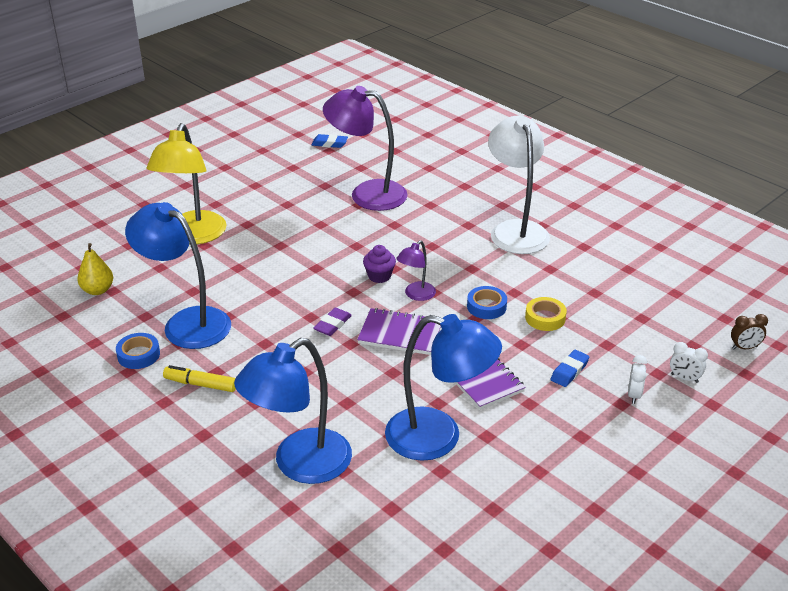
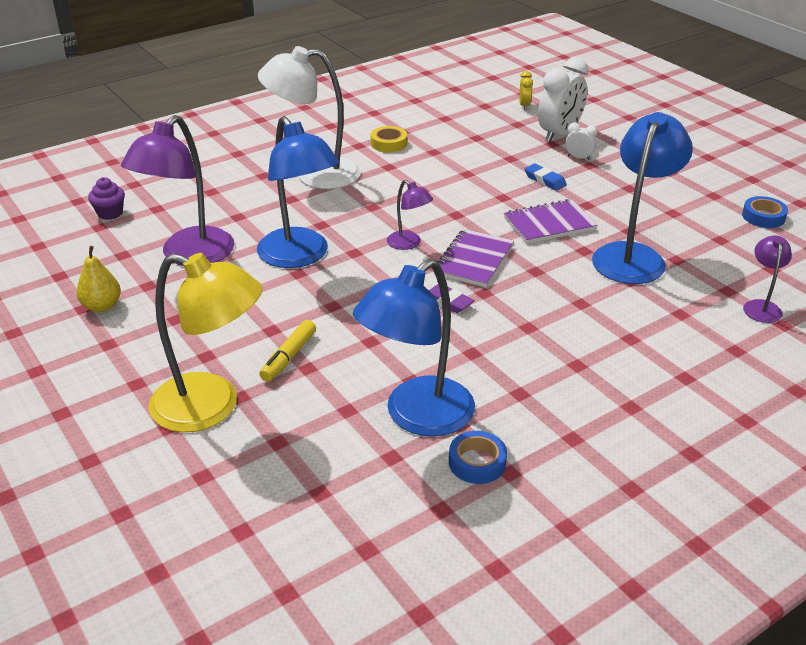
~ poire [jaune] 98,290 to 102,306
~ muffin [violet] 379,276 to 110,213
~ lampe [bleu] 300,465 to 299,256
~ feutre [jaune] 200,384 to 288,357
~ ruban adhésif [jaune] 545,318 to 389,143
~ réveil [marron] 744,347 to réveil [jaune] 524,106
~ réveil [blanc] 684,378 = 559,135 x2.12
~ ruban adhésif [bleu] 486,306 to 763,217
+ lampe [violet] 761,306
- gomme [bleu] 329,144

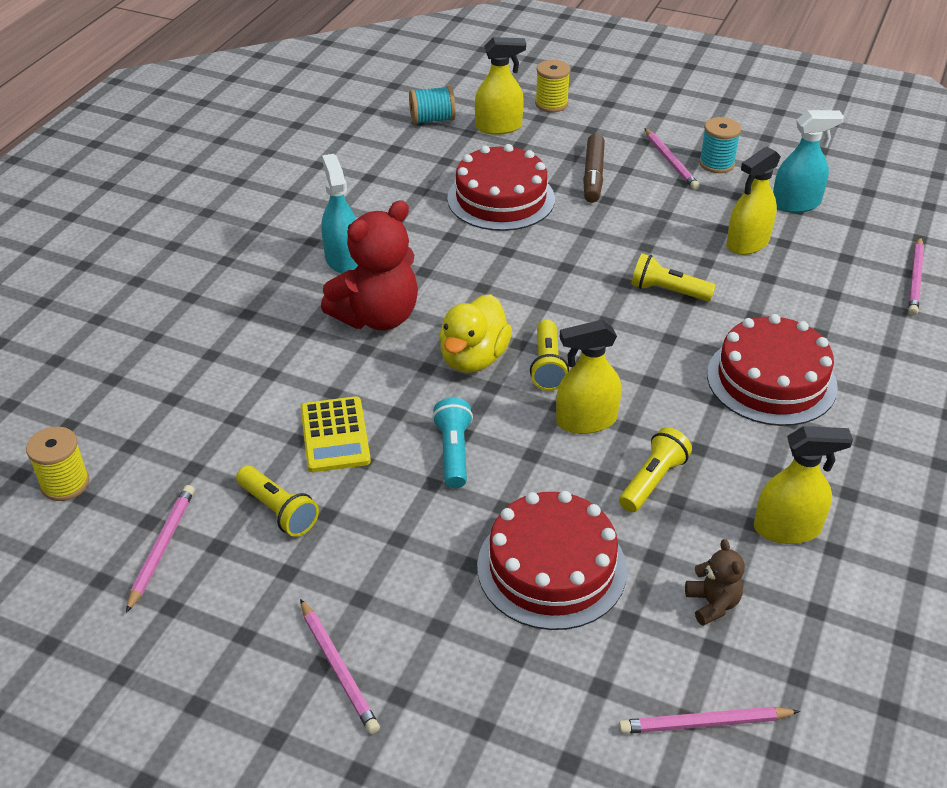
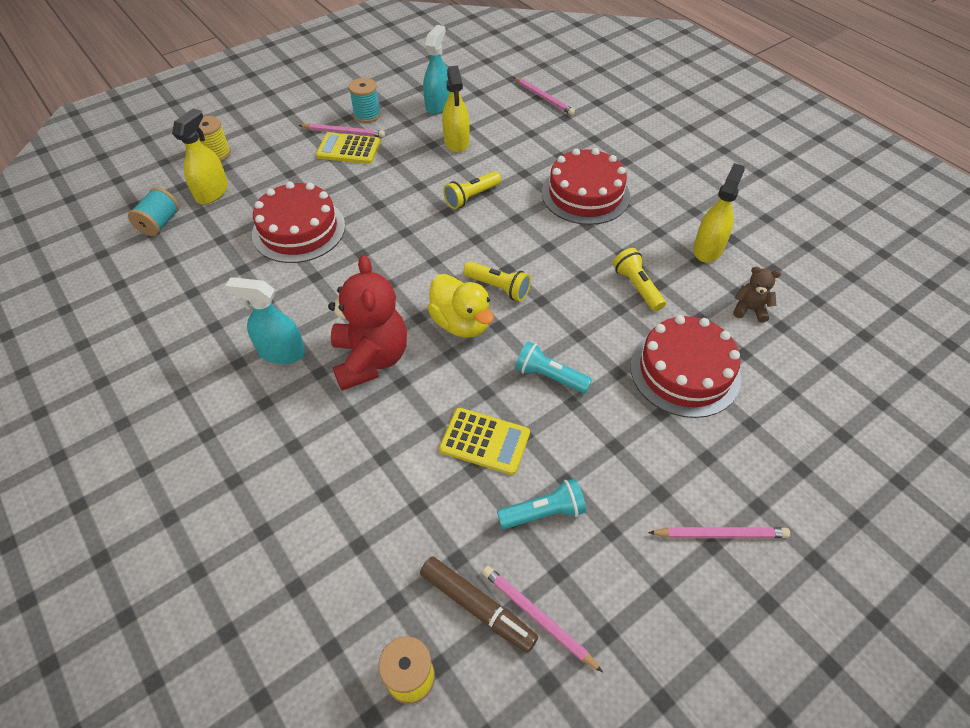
+ calculatrice [jaune] 348,149
~ feutre [marron] 593,175 to 477,607
~ lampe de poche [jaune] 278,510 to lampe de poche [turquoise] 544,512
- vaporisateur [jaune] 586,420
- crayon [rose] 704,723

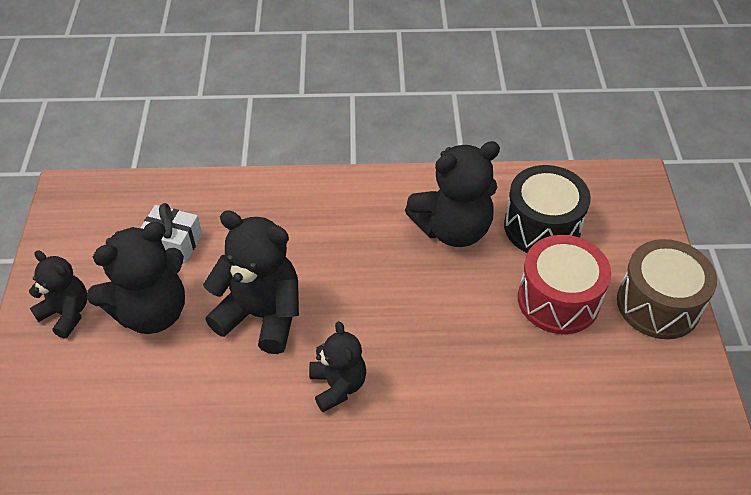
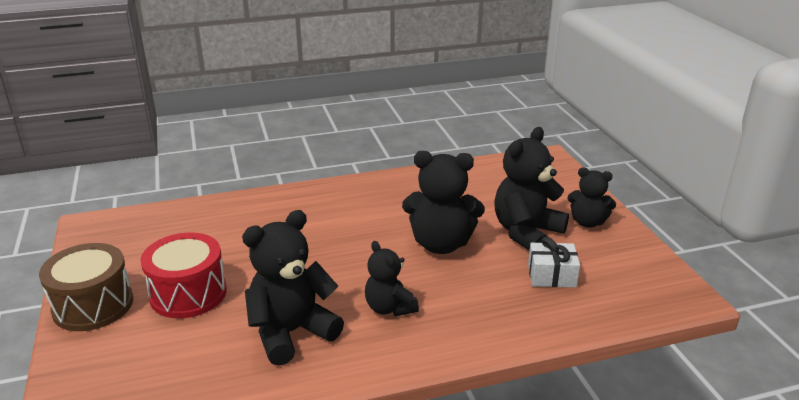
~ ours en peluche [noir] 338,386 to 389,308
- tambour [noir] 542,227

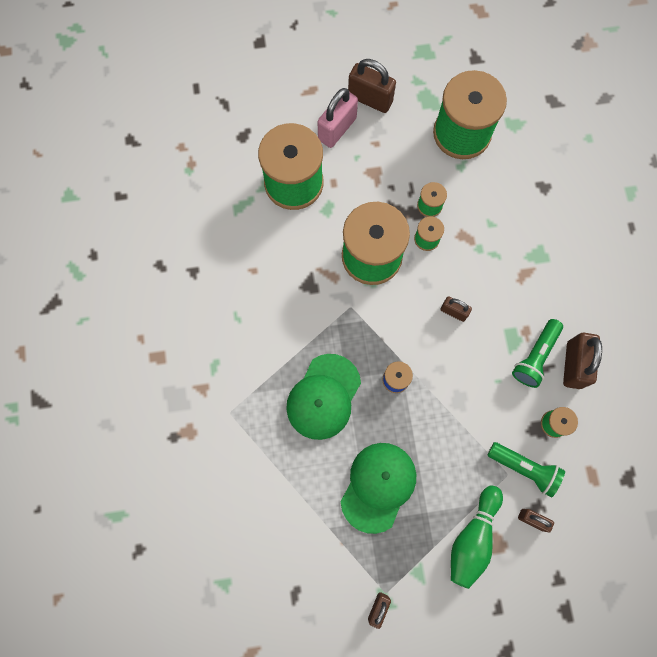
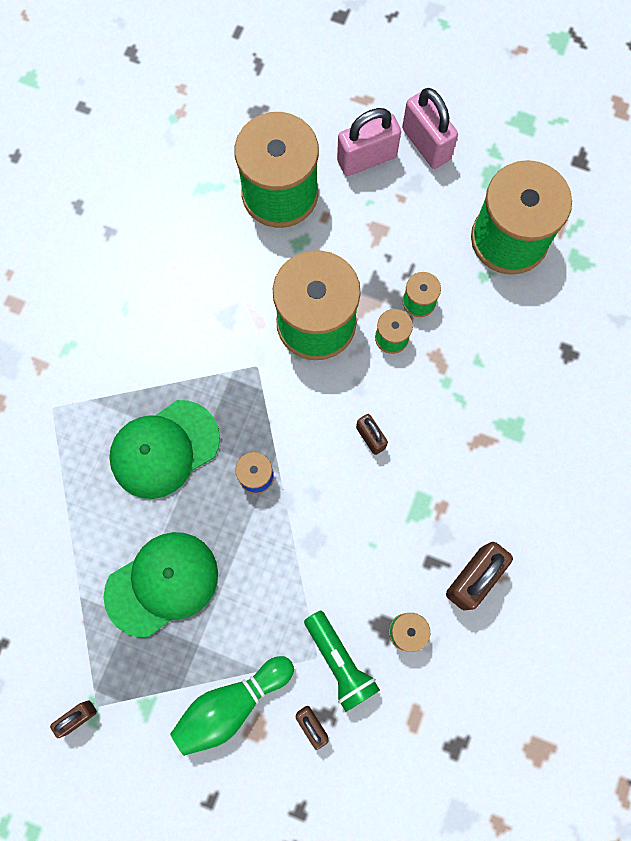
~ cadenas [marron] 370,99 to cadenas [rose] 426,144
- lampe de poche [vert] 535,356

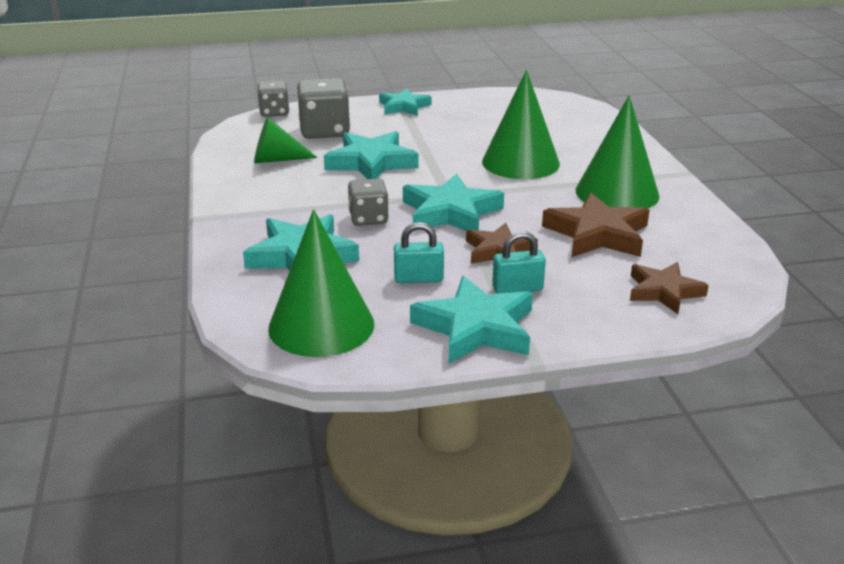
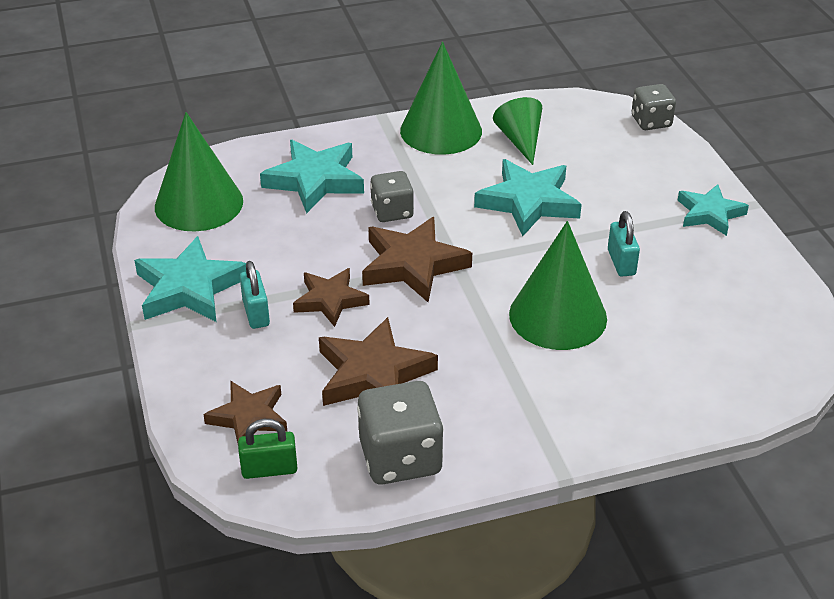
+ cadenas [vert] 269,469
~ dé [gris] 324,131 to 400,458
~ étoile [turquoise] 451,212 to étoile [marron] 413,265
~ cône [vert] 617,193 to 441,130
~ cadenas [turquoise] 418,278 to 621,262

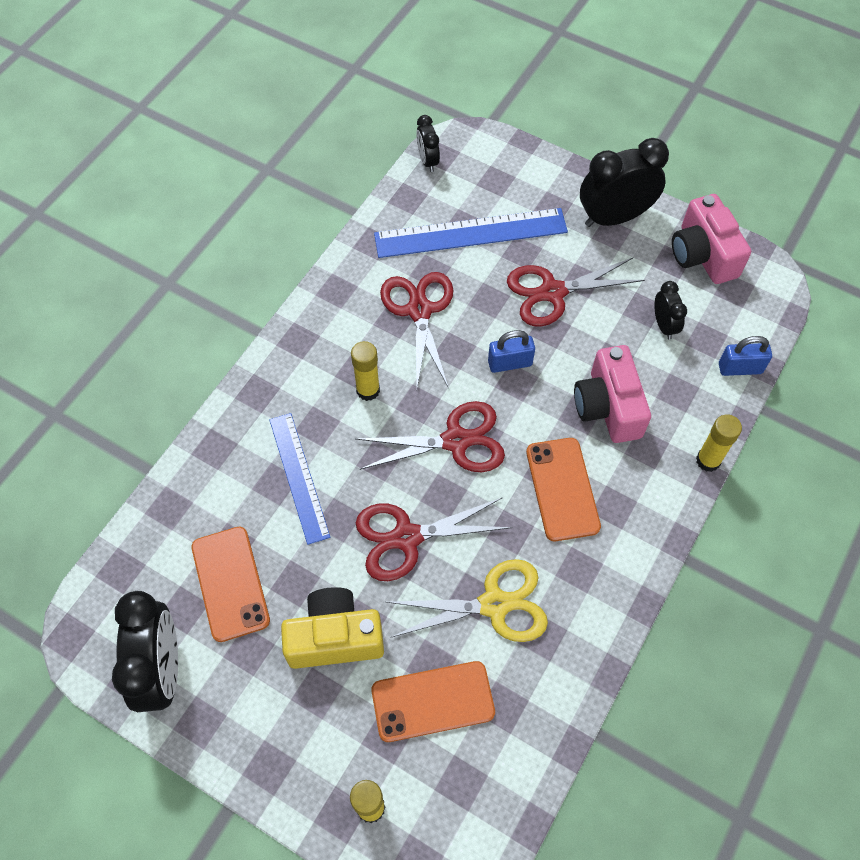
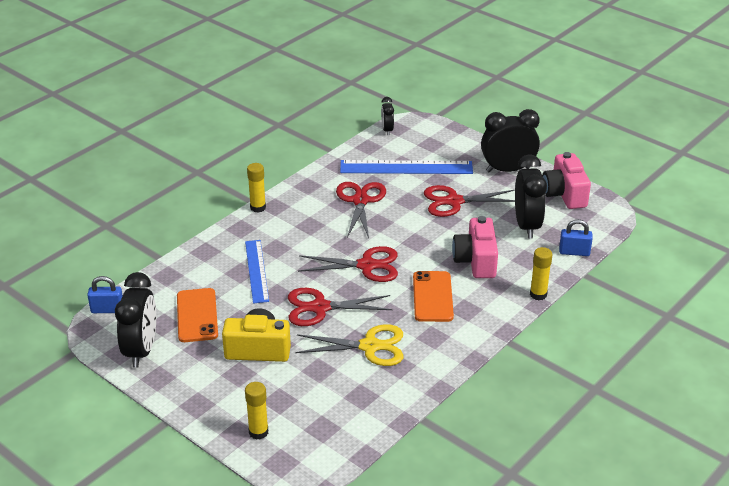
~ cadenas [bleu] 510,363 to 107,309
~ bâton de colle [jaune] 368,390 to 258,207
~ réveil [noir] 664,325 = 527,225 x1.94
- téléphone [orange] 433,701

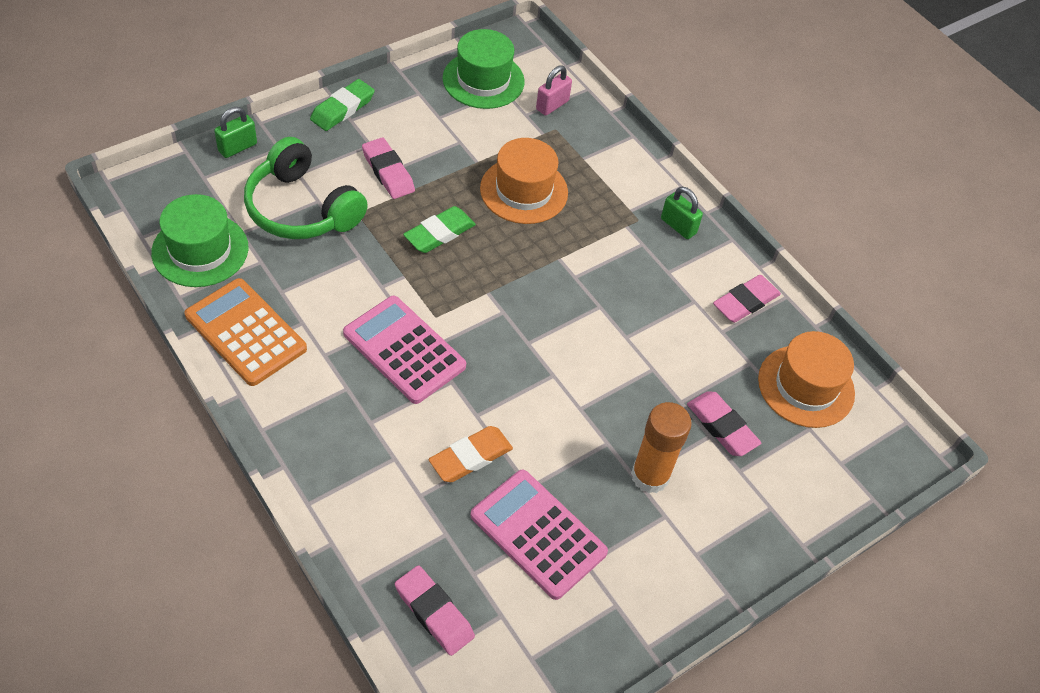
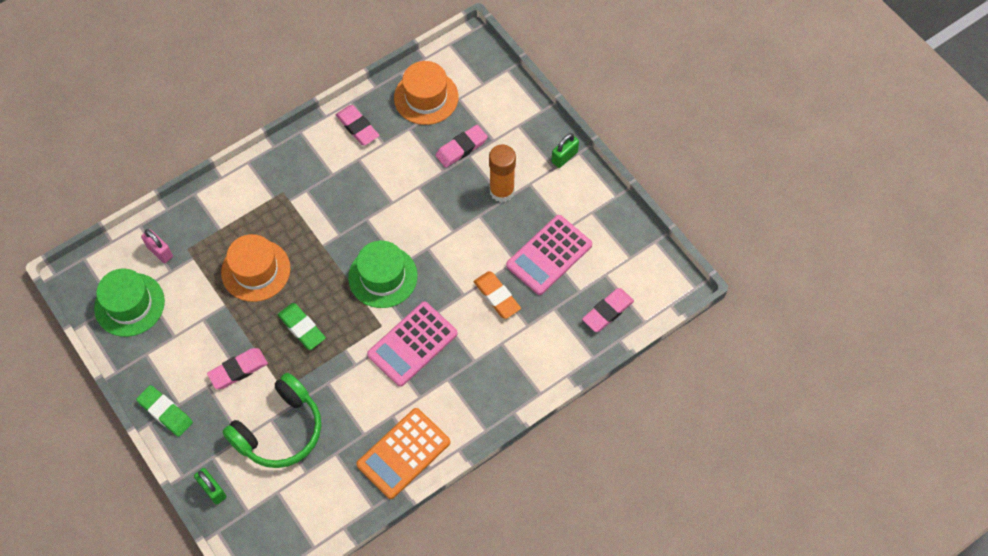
~ chapeau [vert] 200,250 to 383,276
~ cadenas [vert] 678,226 to 564,157

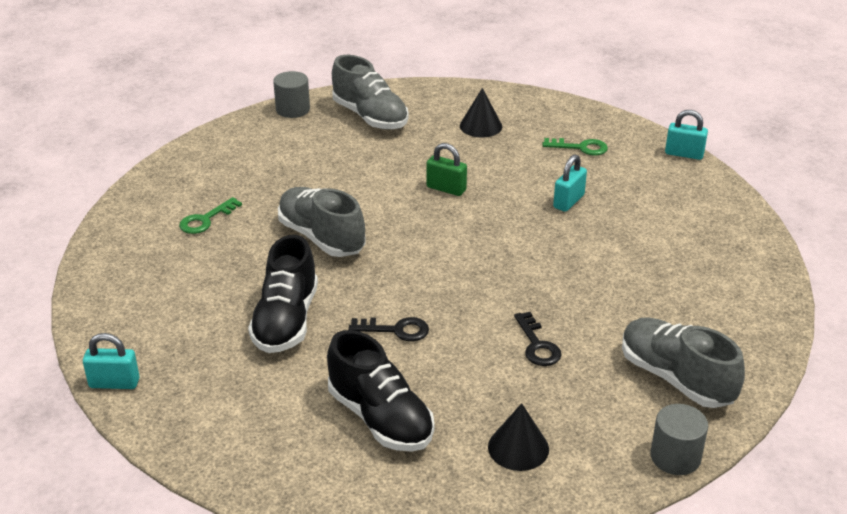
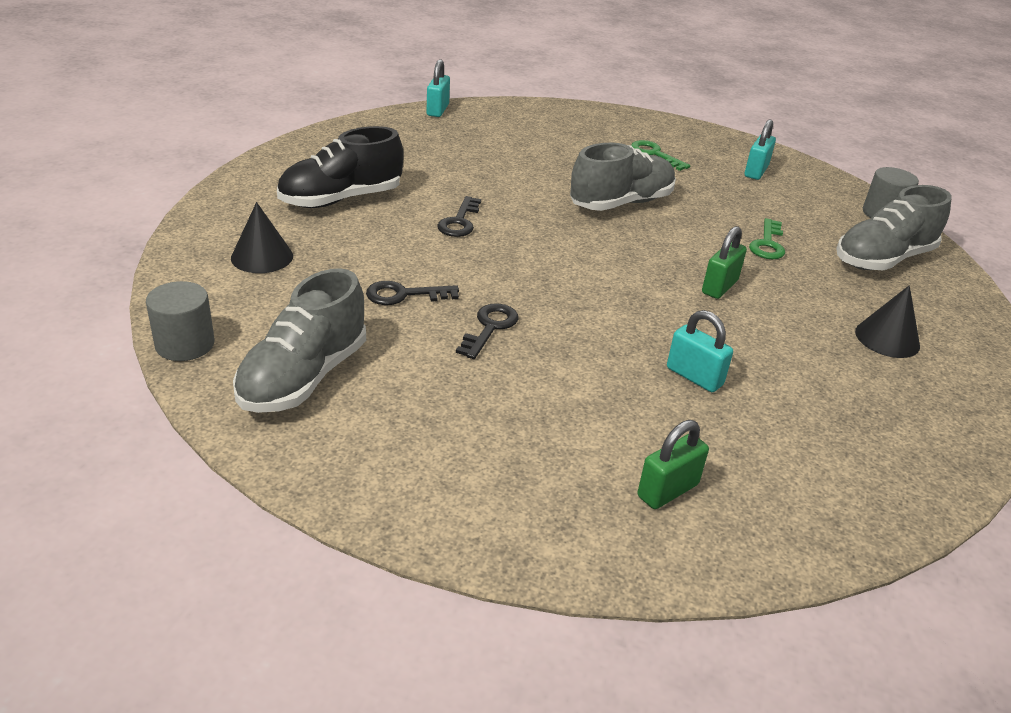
~ chaussure [gris] 675,378 = 303,377 150 degrees clockwise
+ clé [noir] 490,327
+ cadenas [vert] 667,490
~ cadenas [turquoise] 684,154 to 756,171
~ clé [vert] 580,147 to 767,244
- chaussure [noir] 286,321

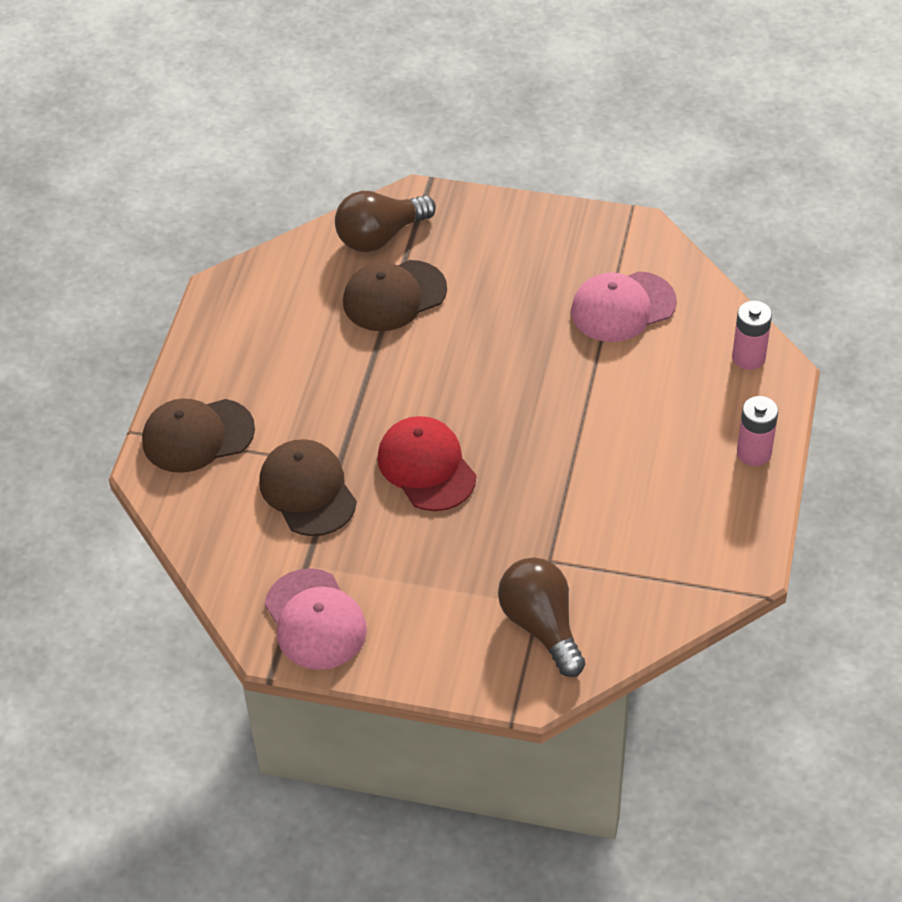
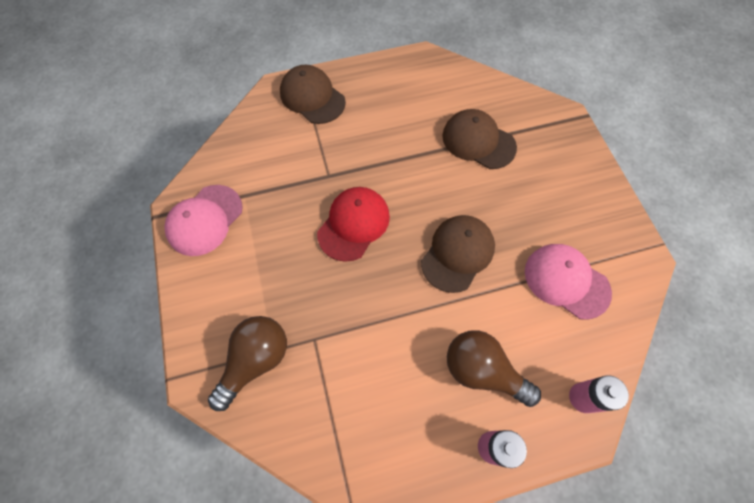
~ casquette [marron] 308,490 to 457,253
~ ampoule [marron] 380,236 to 482,370

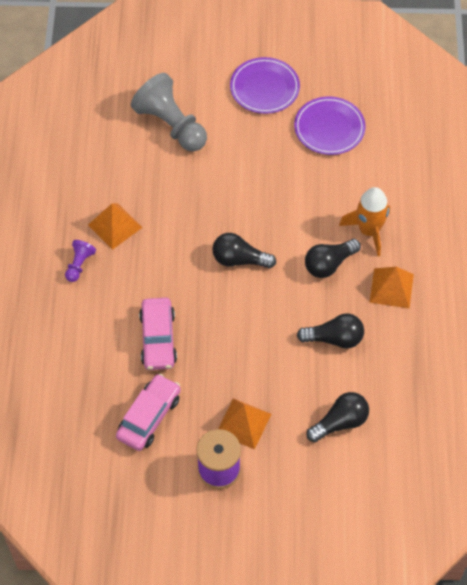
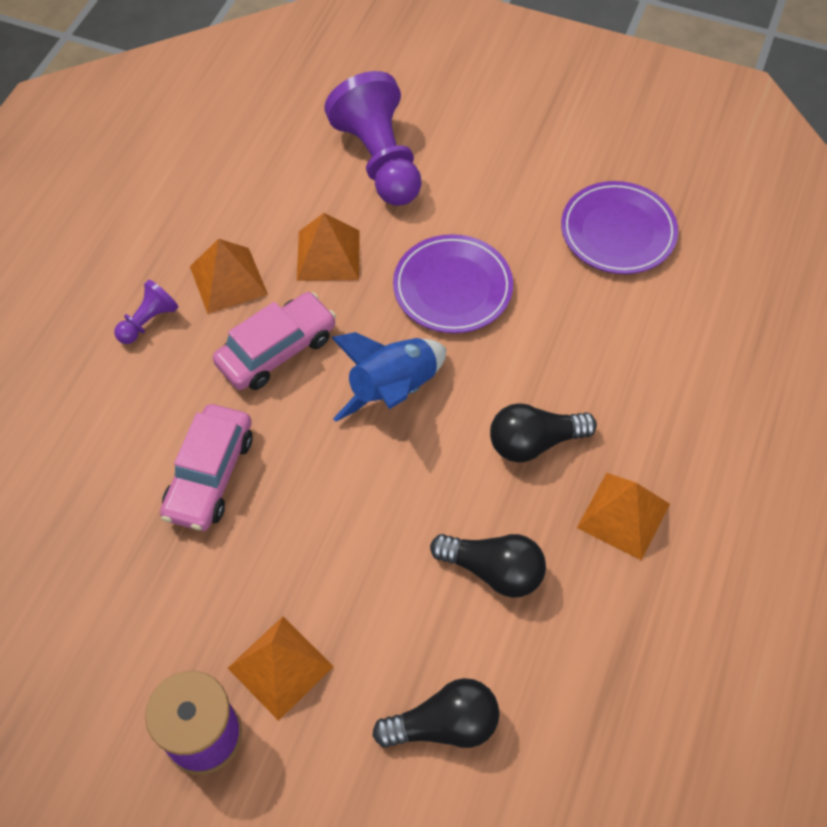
~ voiture [rose] 149,417 to 277,350
+ pyramide [orange] 328,255
~ pion [gris] 171,125 to pion [violet] 379,160
~ ampoule [noir] 239,260 to fusée [bleu] 393,390
~ assiette [violet] 264,88 to 452,287
- fusée [orange] 369,231

